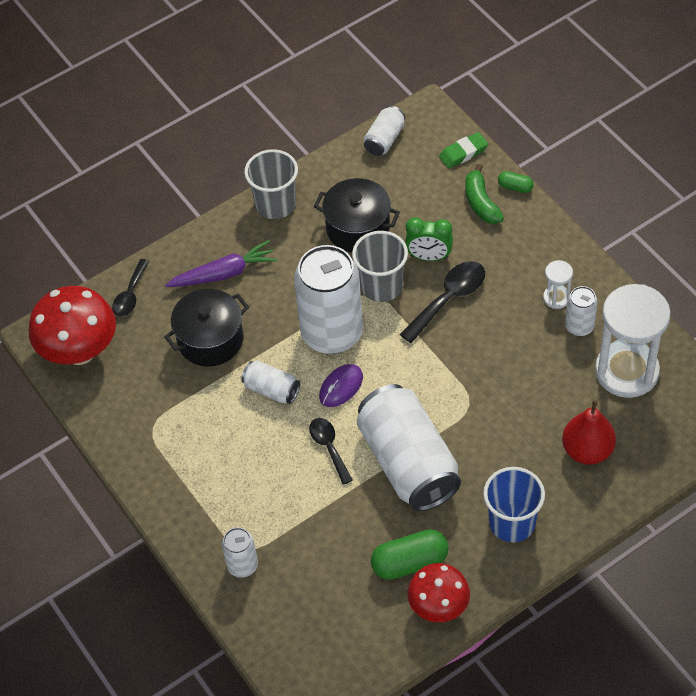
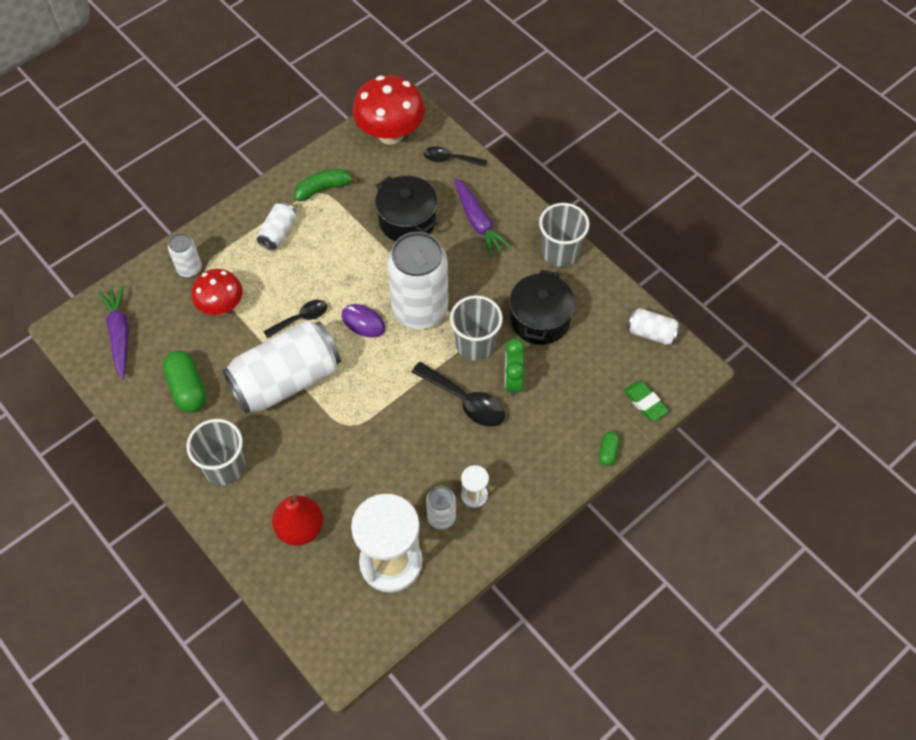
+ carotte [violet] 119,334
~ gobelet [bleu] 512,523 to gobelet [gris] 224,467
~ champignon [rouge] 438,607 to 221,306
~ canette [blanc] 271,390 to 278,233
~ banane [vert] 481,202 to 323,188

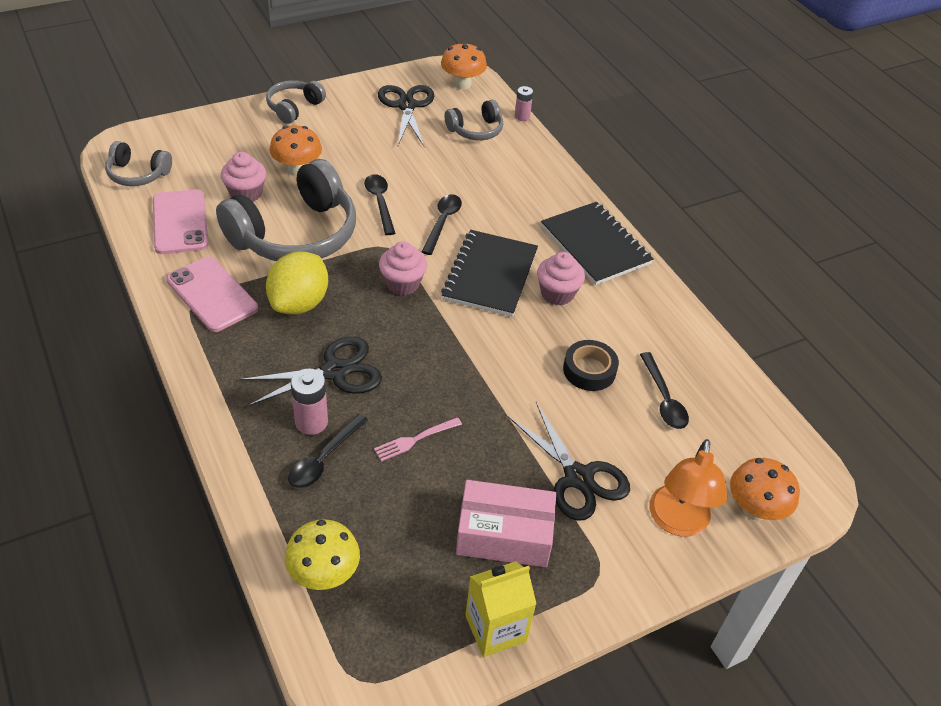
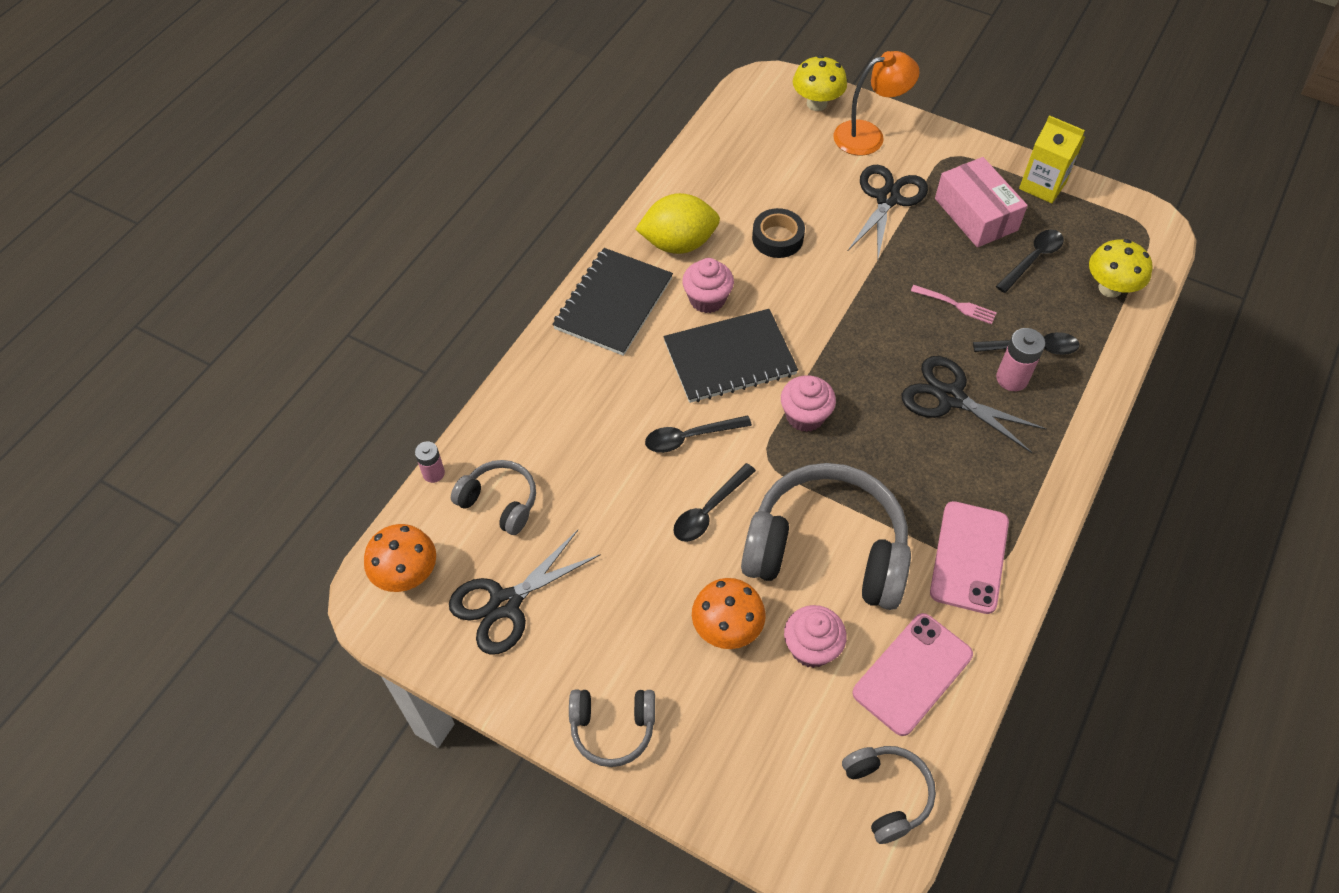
~ citron [jaune] 299,303 to 678,243
~ champignon [orange] 754,509 to champignon [jaune] 816,104
~ cuillère [noir] 663,399 to 1032,259

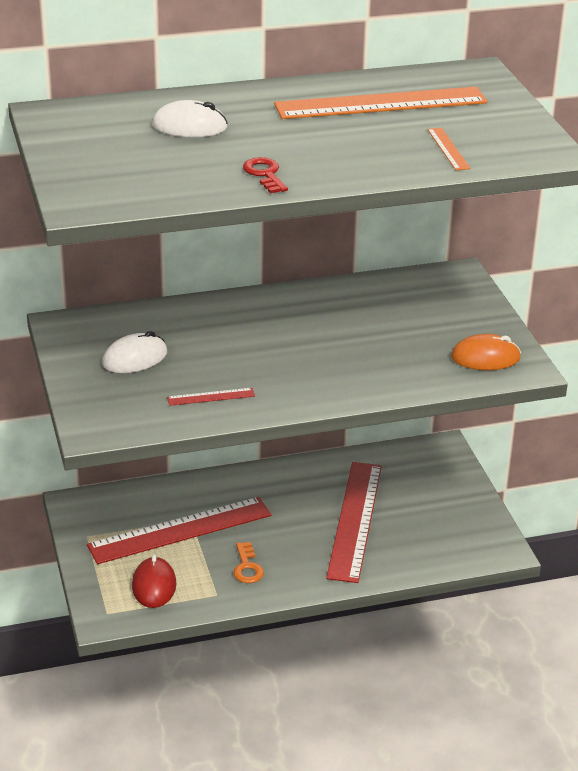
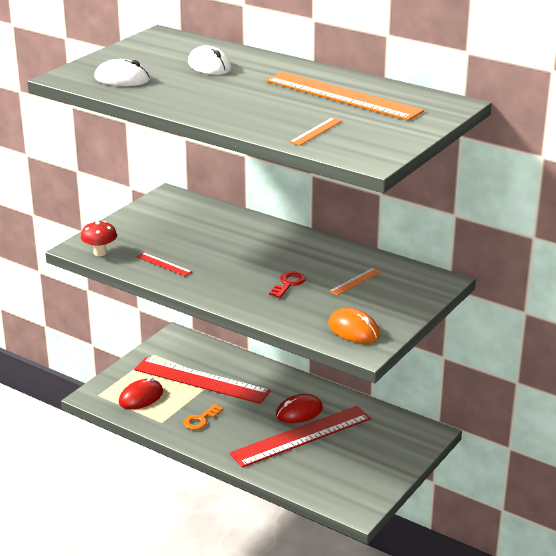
+ champignon [rouge] 100,252
~ souris [blanc] 135,358 to 122,79
~ clé [rouge] 265,174 to 288,284
+ souris [rouge] 299,412
+ règle [orange] 355,281

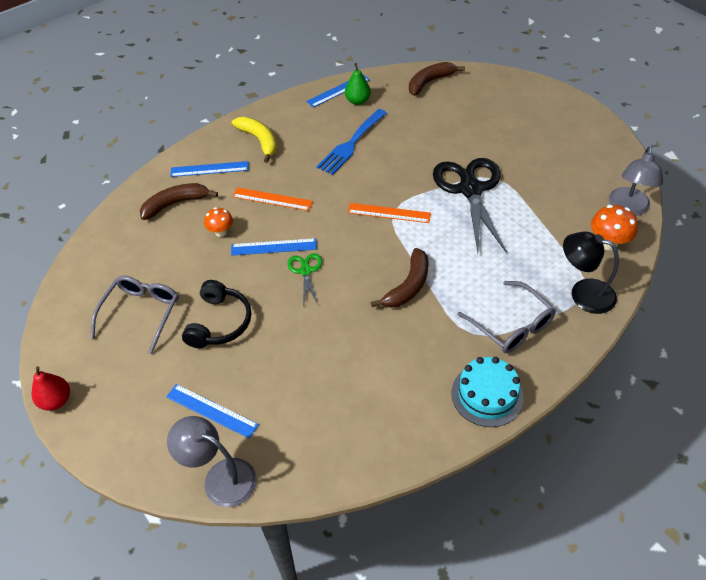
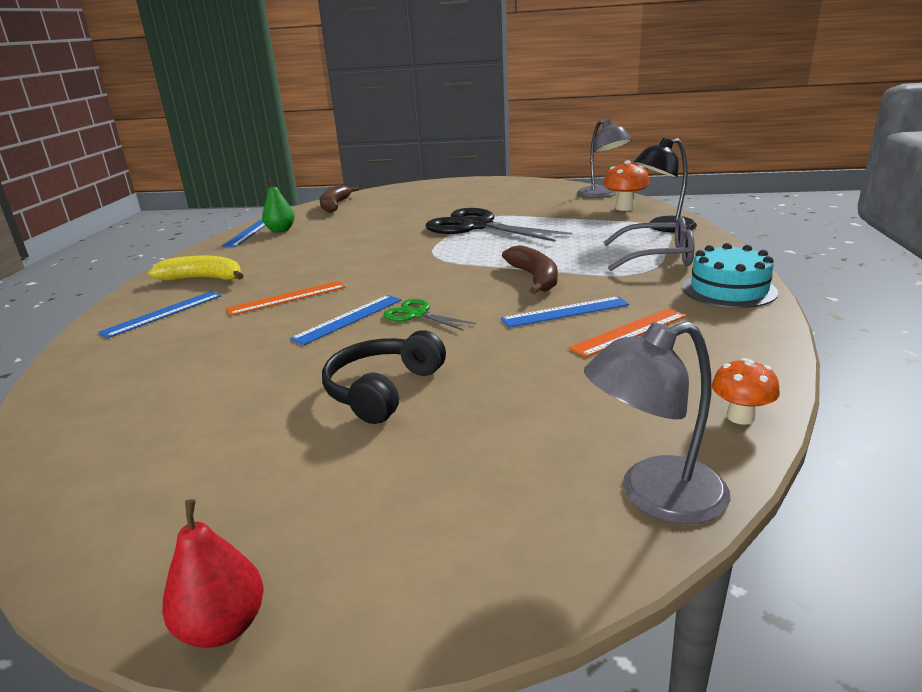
~ casque audio [noir] 219,323 = 383,390 120 degrees counterclockwise
~ règle [bleu] 211,411 to 565,312
~ règle [orange] 389,213 to 629,332
~ champignon [orange] 221,232 to 740,417
- lunettes [gris] 141,314
- banane [marron] 175,204
- fourchette [bleu] 351,144

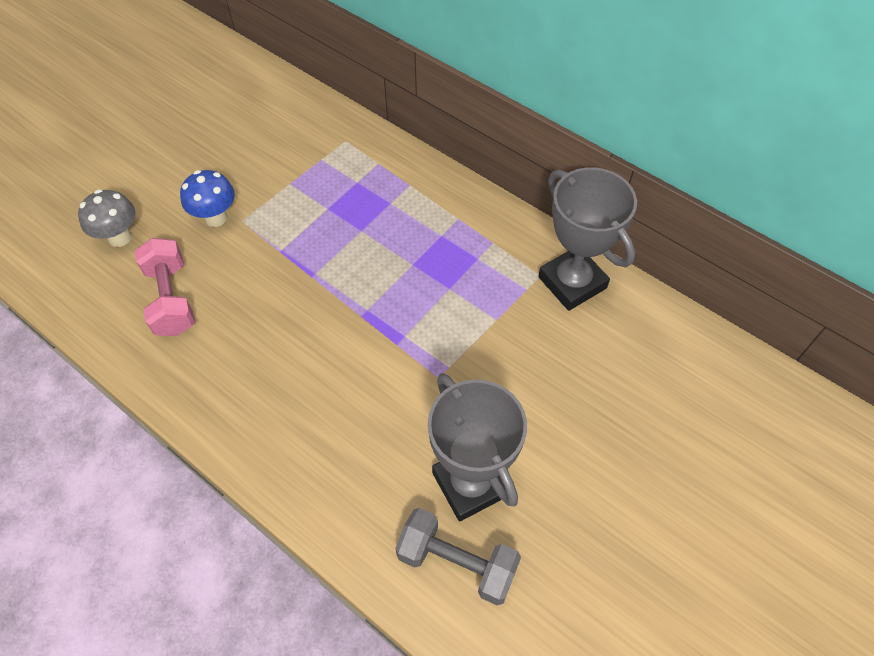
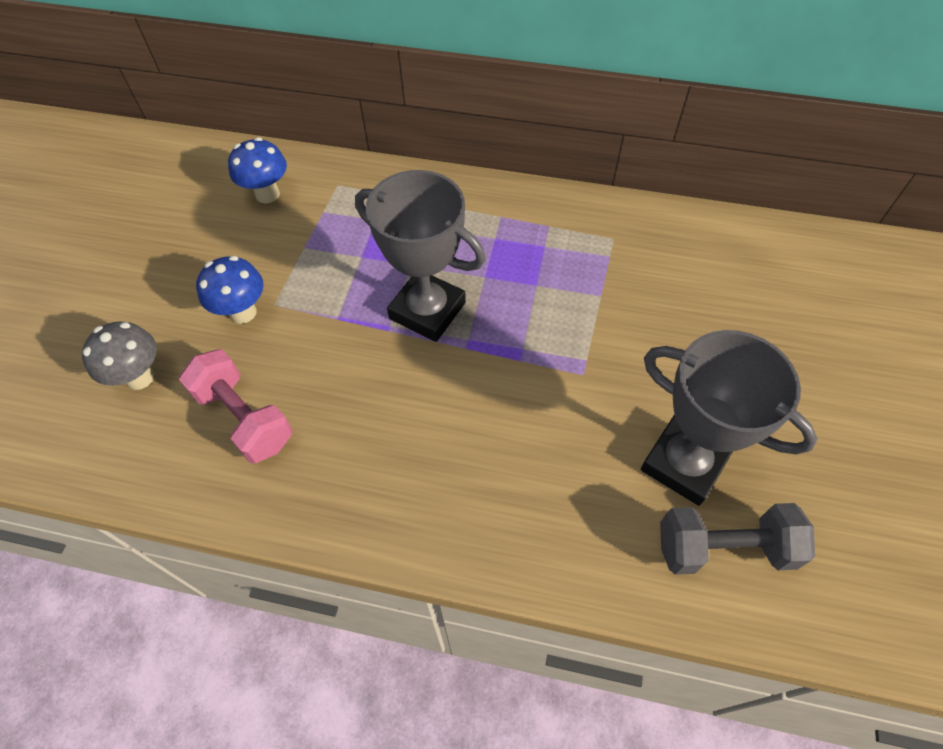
+ champignon [bleu] 267,194
~ trophée [gris] 572,282 to 427,311

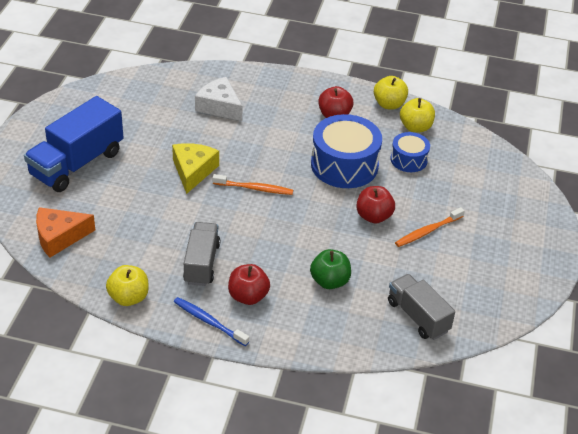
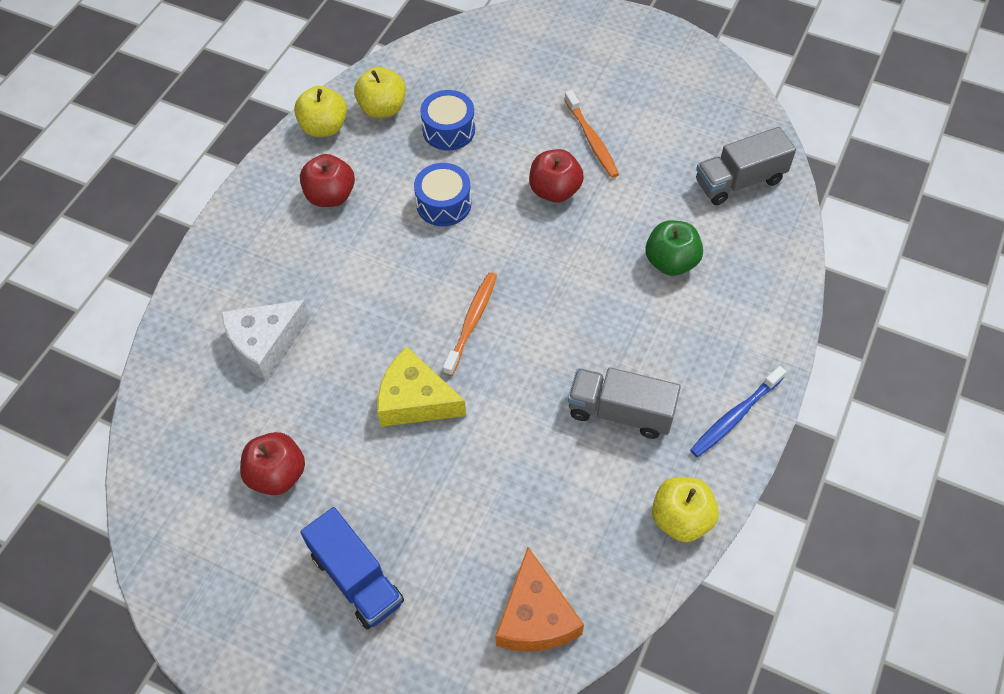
~ pomme [rouge] 248,296 to 277,475
~ camion [bleu] 77,163 = 356,578 x0.64
~ tambour [bleu] 344,165 = 443,204 x0.55

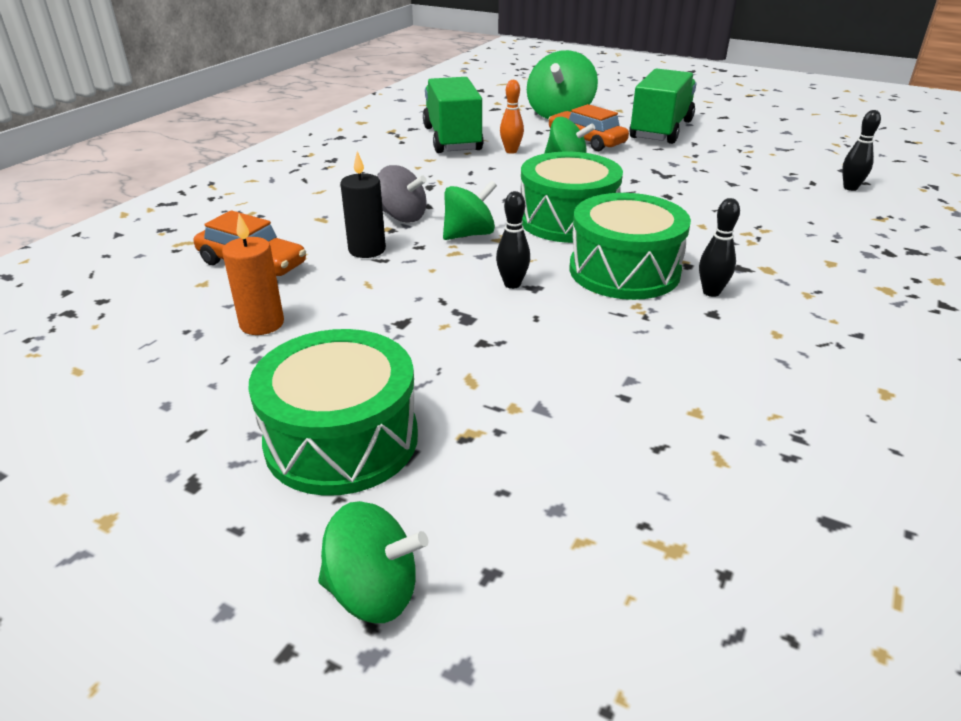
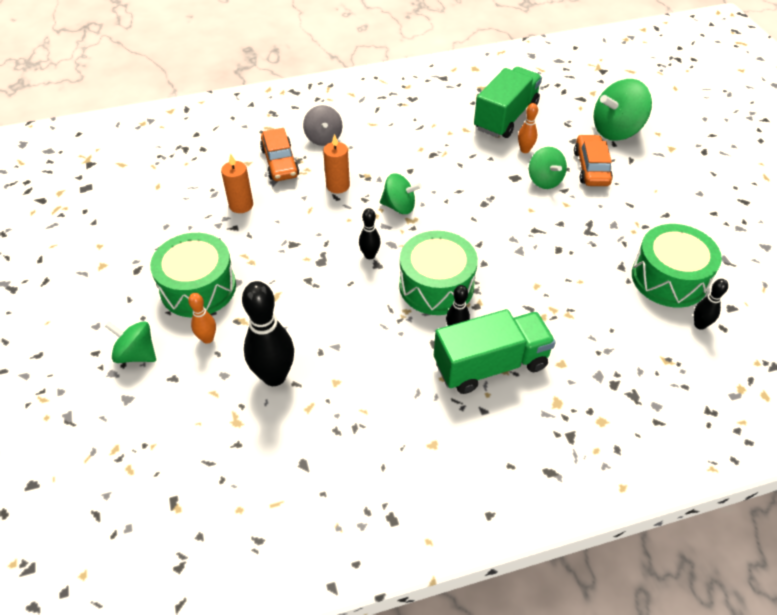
~ toupie [vert] 373,591 = 136,354 150 degrees clockwise
+ quille [orange] 207,338
+ quille [noir] 274,376
~ toupie [gris] 402,217 to 323,138
~ bougie [noir] 367,250 to bougie [orange] 338,186
~ camion [vert] 661,130 to 490,365
~ tambour [vert] 567,220 to 669,278

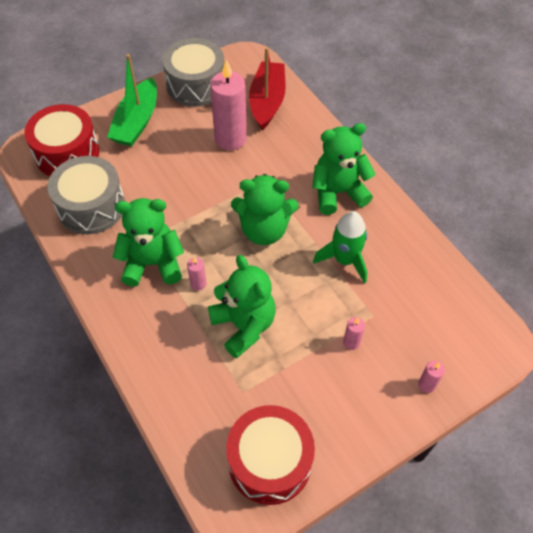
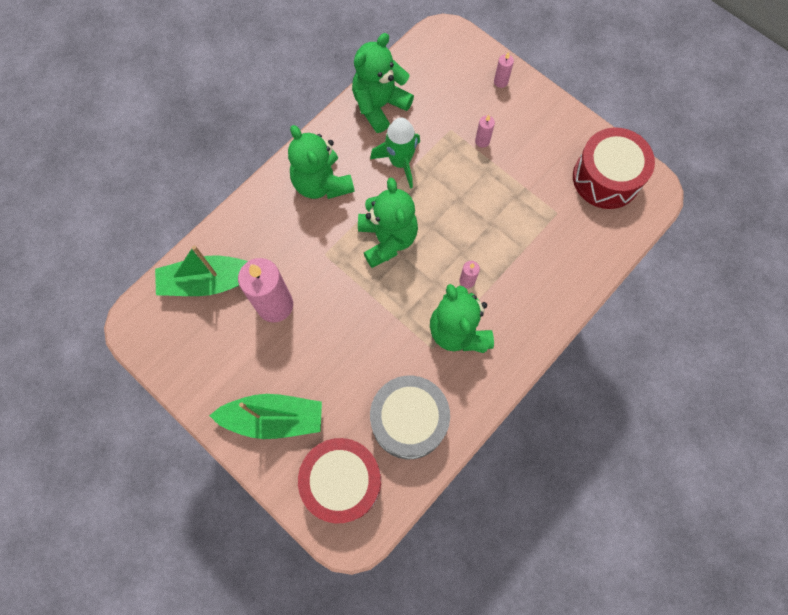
~ bateau [rouge] 267,101 to bateau [vert] 208,282
~ ours en peluche [vert] 244,326 to 379,106
- tambour [gris] 196,85

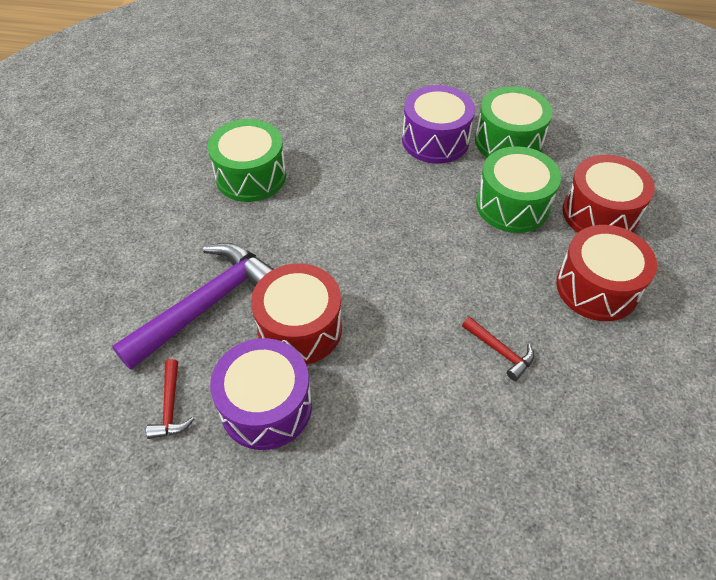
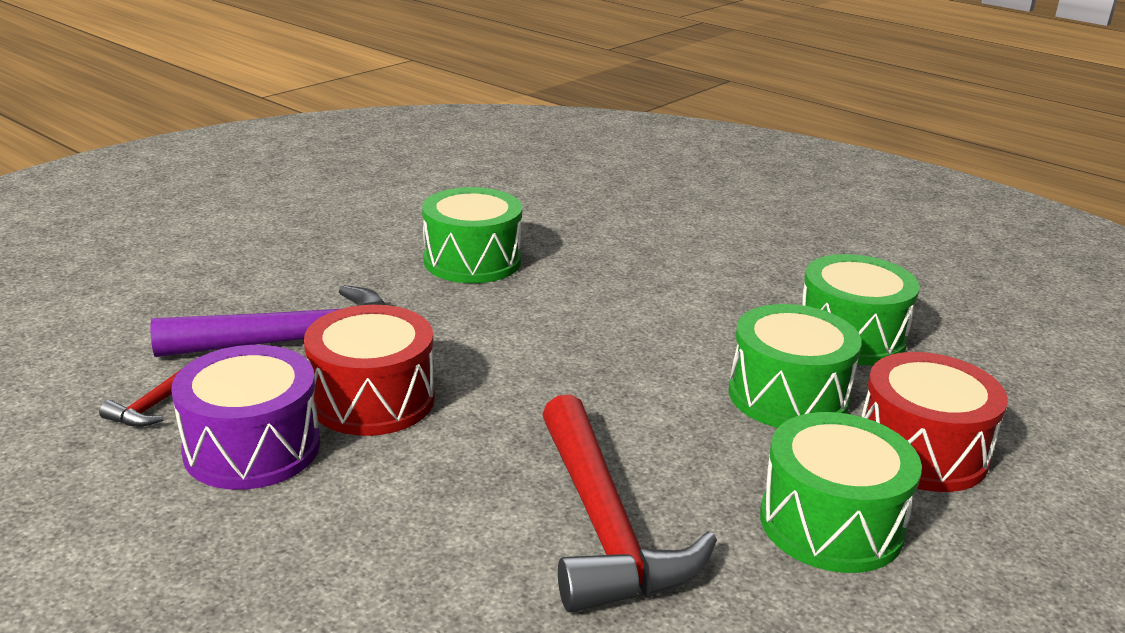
~ marteau [rouge] 500,351 = 604,526 x2.26
~ tambour [rouge] 597,287 to tambour [vert] 831,523
- tambour [violet] 435,140

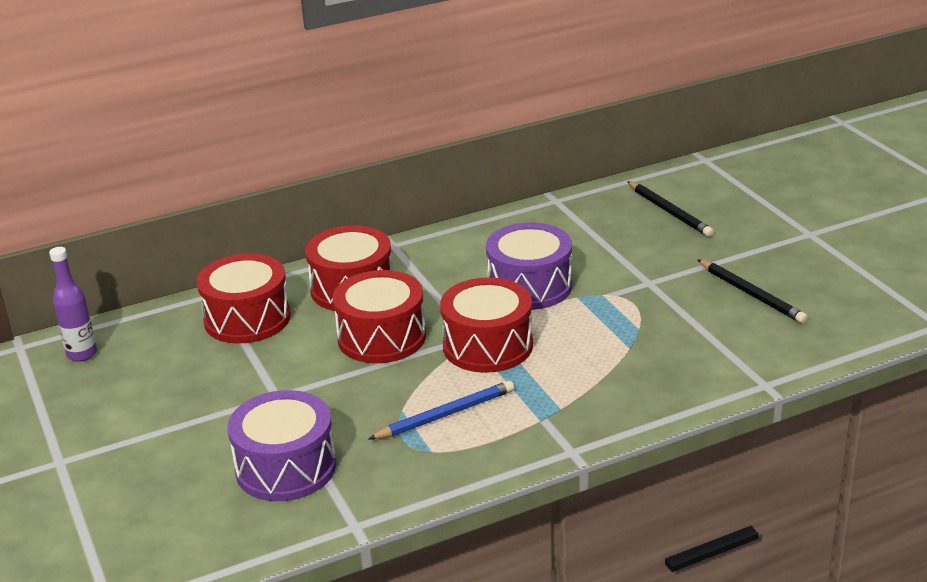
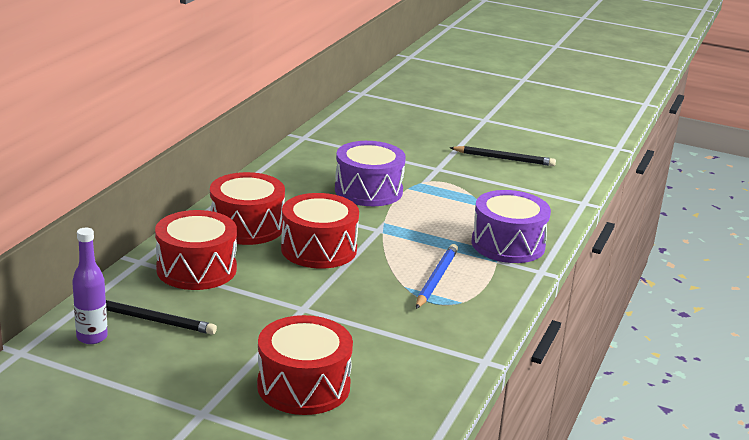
~ crayon [noir] 669,212 to 151,320
~ tambour [rouge] 487,346 to 303,386
~ tambour [violet] 286,467 to 508,244

